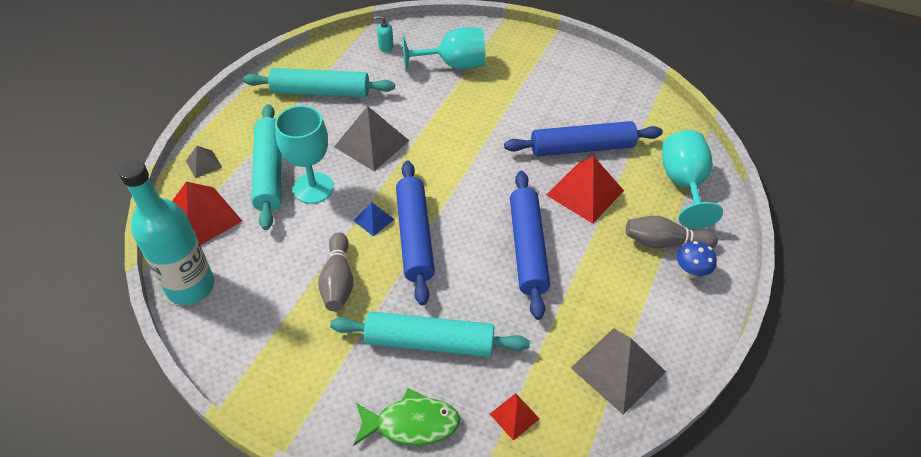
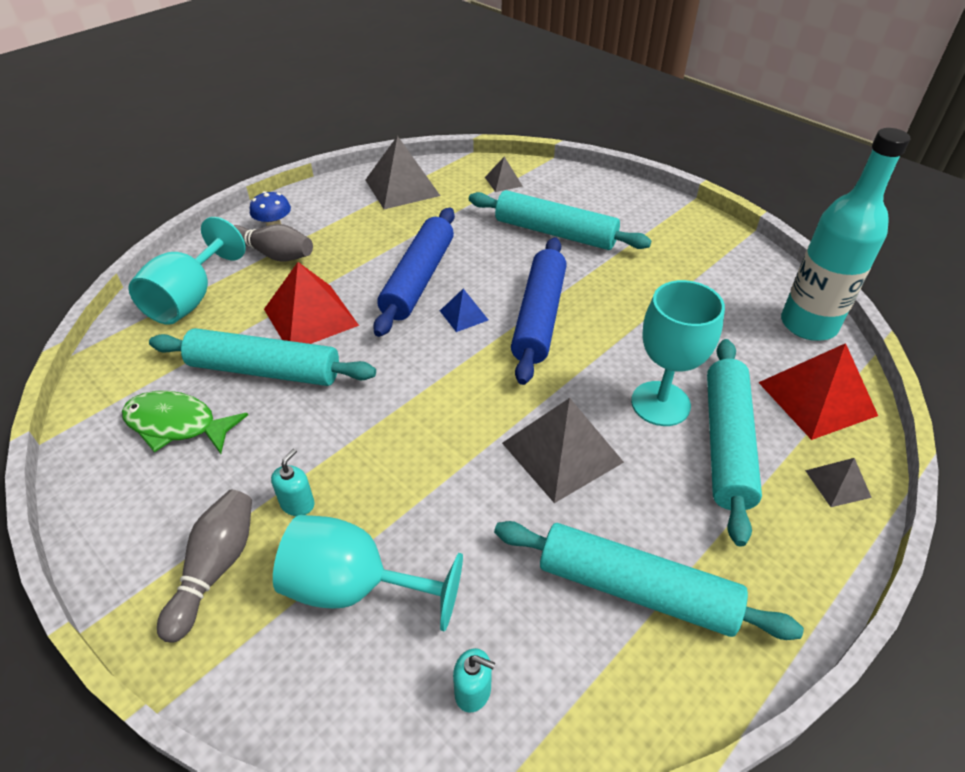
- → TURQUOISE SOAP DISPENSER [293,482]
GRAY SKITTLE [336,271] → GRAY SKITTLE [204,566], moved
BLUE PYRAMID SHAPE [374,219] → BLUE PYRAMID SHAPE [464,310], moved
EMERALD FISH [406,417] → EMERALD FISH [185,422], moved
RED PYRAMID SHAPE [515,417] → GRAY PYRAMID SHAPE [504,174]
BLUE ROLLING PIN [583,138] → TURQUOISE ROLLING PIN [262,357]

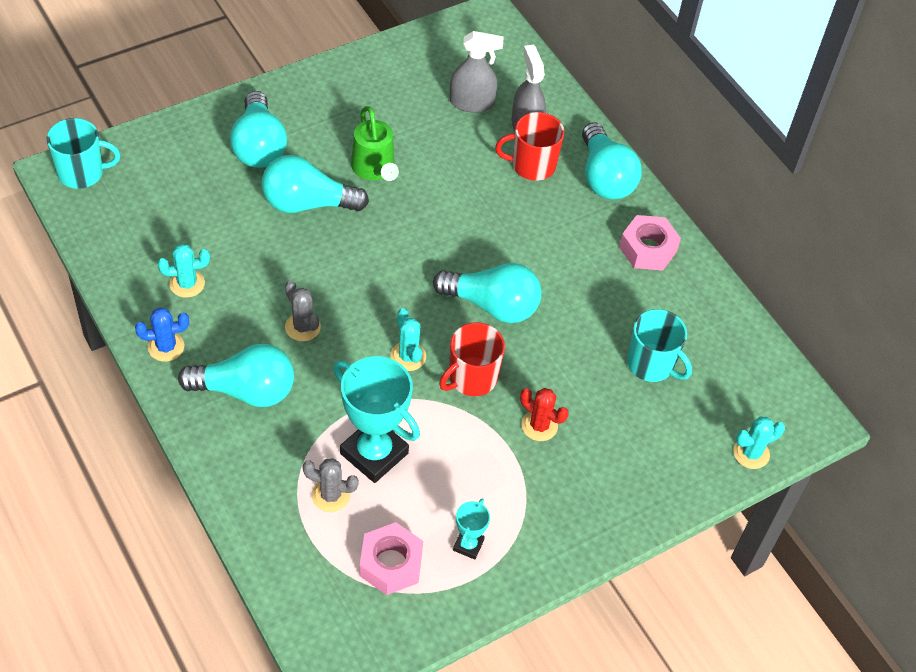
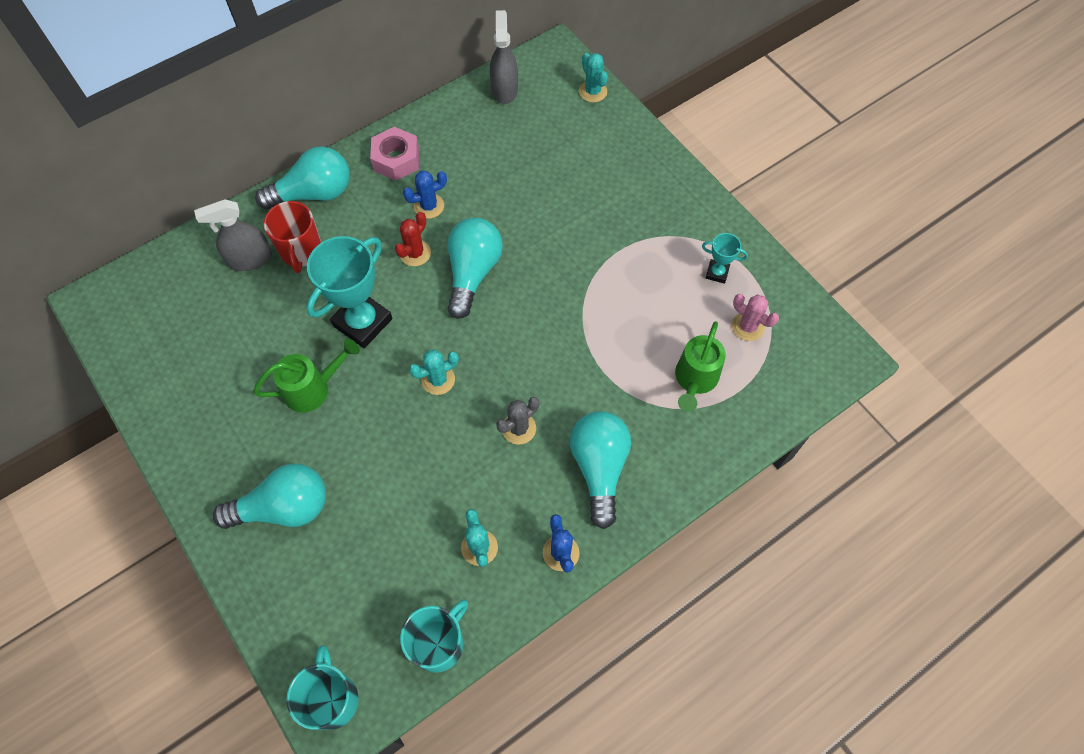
TURQUOISE LIGHTBULB [315,184] → -
RED TEA MUG [472,359] → -
- → BLUE PRICKLY PLANT [425,195]
TURQUOISE TROPHY [377,419] → TURQUOISE TROPHY [349,292], moved
TURQUOISE PRICKLY PLANT [408,339] → TURQUOISE PRICKLY PLANT [434,372], moved
GRAY SPRAYER [477,72] → GRAY SPRAYER [504,57], moved
RED PRICKLY PLANT [544,414] → RED PRICKLY PLANT [413,239], moved
TURQUOISE TEA MUG [659,345] → TURQUOISE TEA MUG [434,636], moved
GRAY PRICKLY PLANT [330,485] → EMERALD WATERING POT [700,366]
ROSE-PINK HEX NUT [391,558] → ROSE-PINK PRICKLY PLANT [755,317]

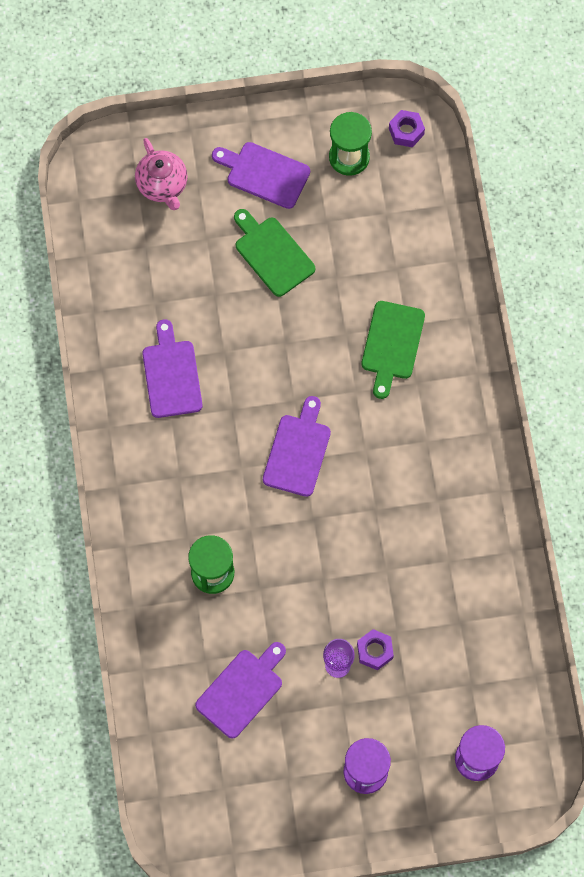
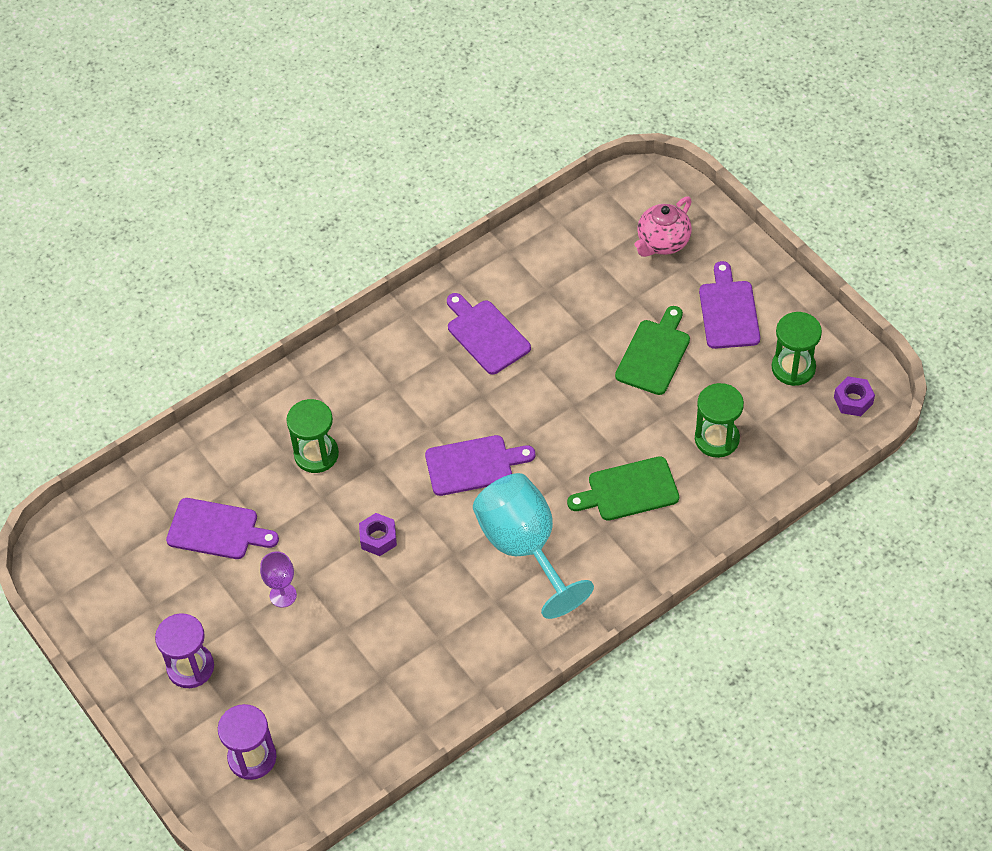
- → TURQUOISE GOBLET [533,546]
- → EMERALD HOURGLASS [719,420]
ROYAL PURPLE HEX NUT [375,649] → ROYAL PURPLE HEX NUT [378,534], moved
ROYAL PURPLE CHOPPING BOARD [172,368] → ROYAL PURPLE CHOPPING BOARD [489,334], 90 degrees counterclockwise

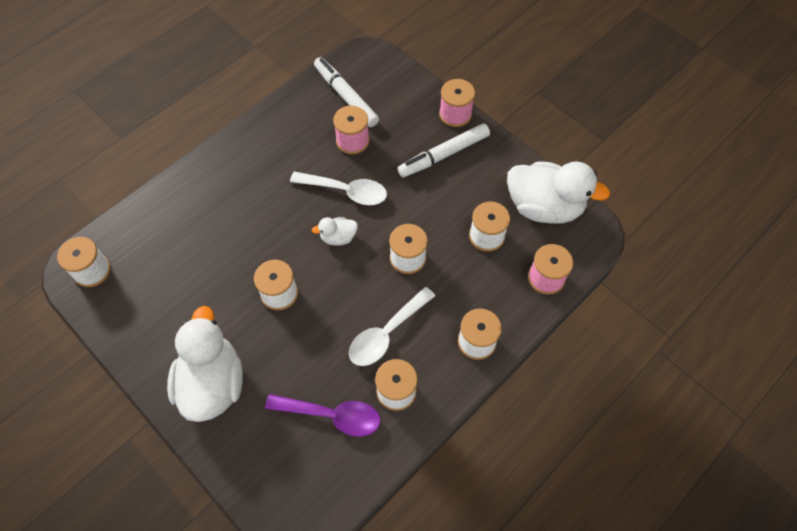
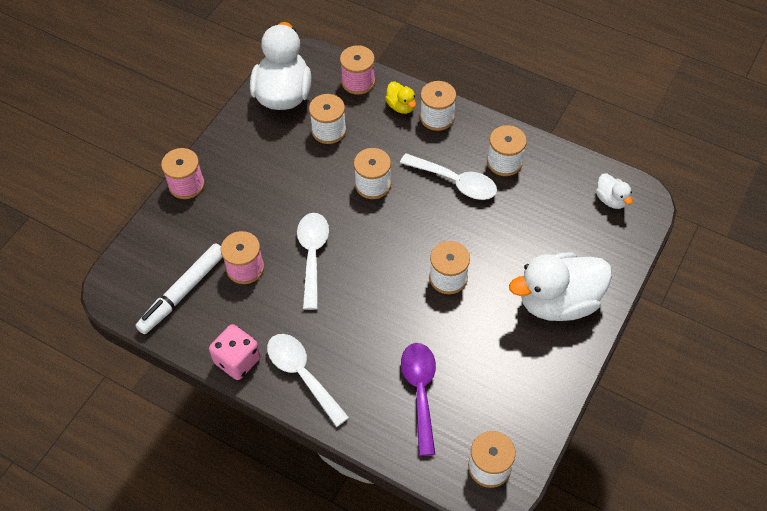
PURE WHITE FELT PEN [444,150] → -
- → ROSE-PINK DICE [235,352]
- → PURE WHITE TEASPOON [308,380]
- → YELLOW DUCK [400,98]
ROYAL PURPLE TEASPOON [322,415] → ROYAL PURPLE TEASPOON [418,399], moved
PURE WHITE DUCK [335,231] → PURE WHITE DUCK [614,191], moved

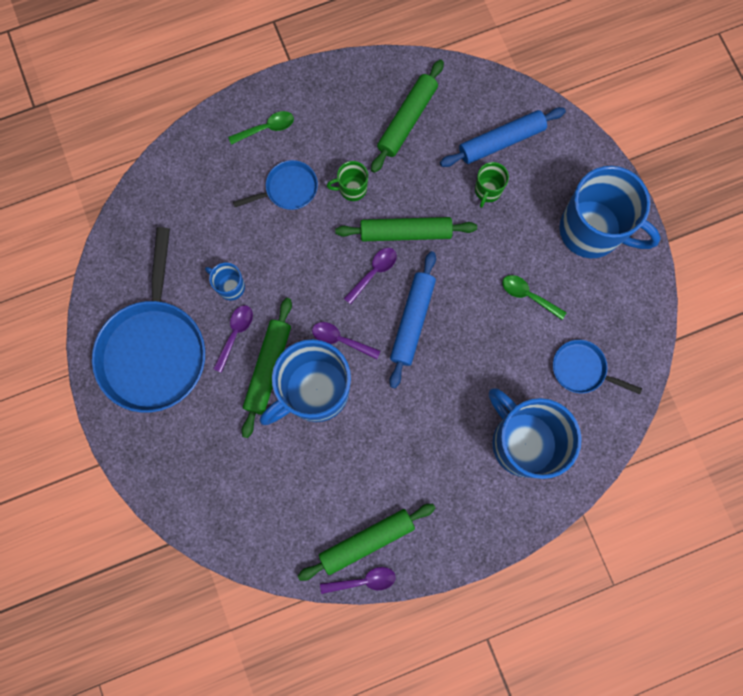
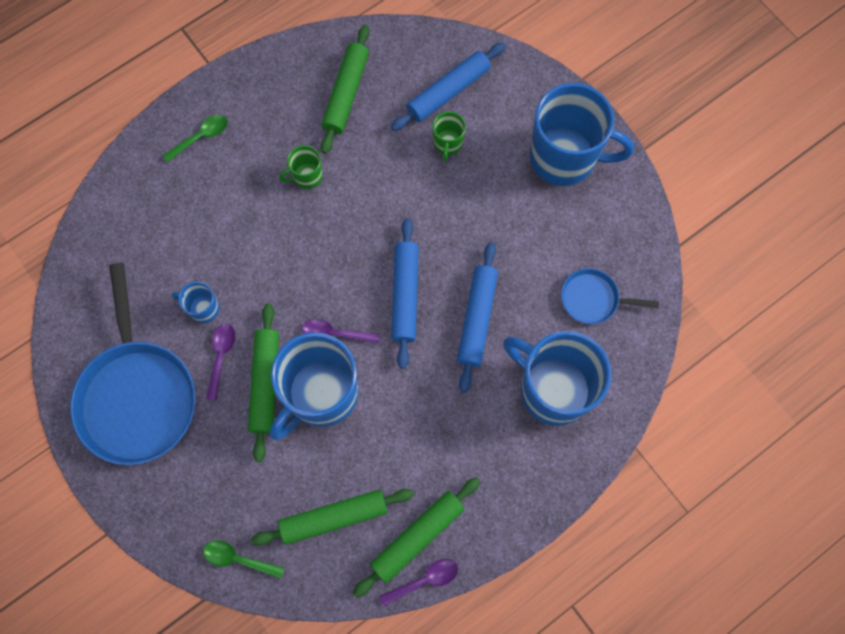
BLUE SKILLET [275,185] → -
ROYAL PURPLE TEASPOON [370,276] → -
- → BLUE ROLLING PIN [477,317]
EMERALD ROLLING PIN [406,229] → EMERALD ROLLING PIN [332,517], moved
EMERALD TEASPOON [534,297] → EMERALD TEASPOON [244,559], moved

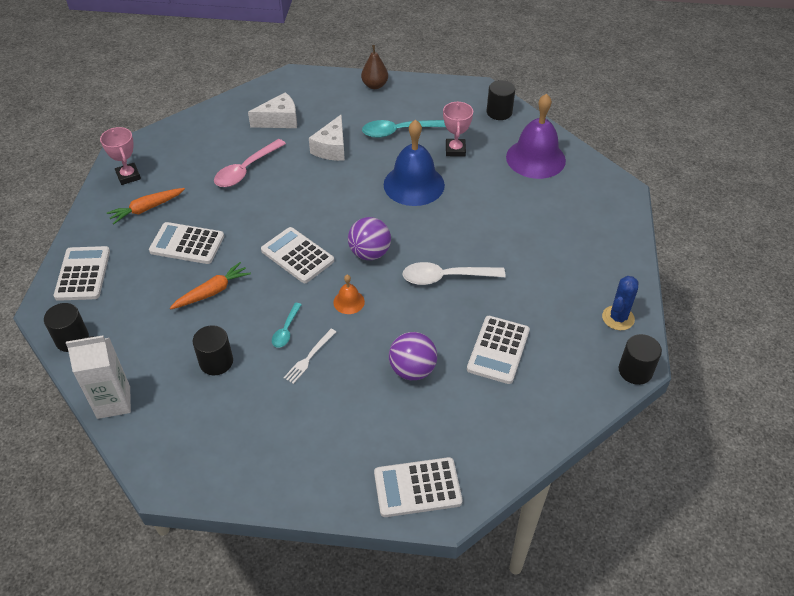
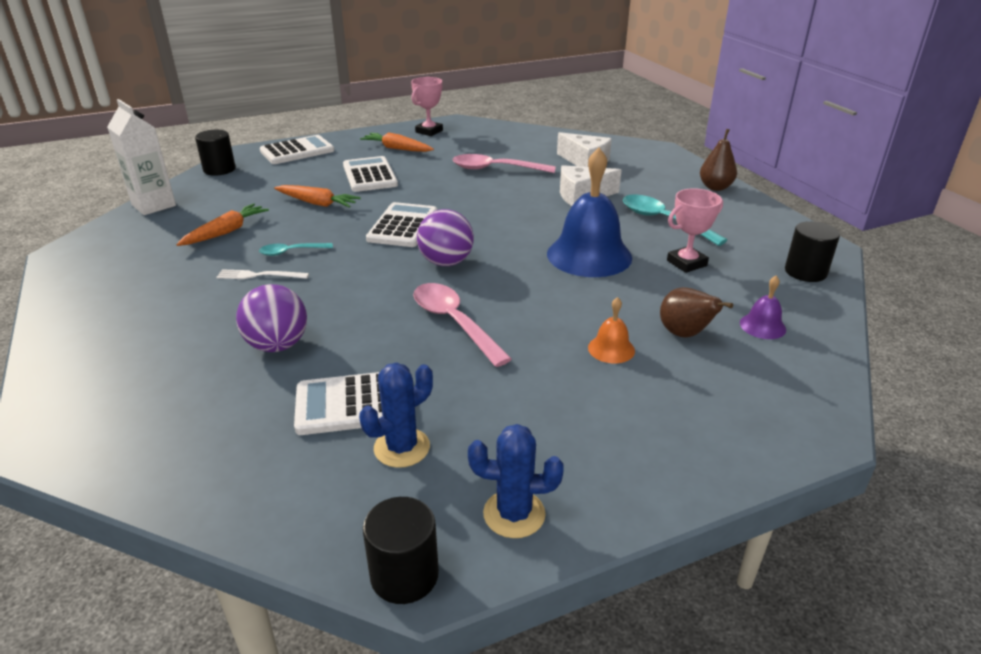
PURE WHITE POCKET CALCULATOR [418,487] → -
- → BLUE PRICKLY PLANT [396,415]
- → DARK BROWN PEAR FRUIT [696,312]
ORANGE HAND BELL [349,294] → ORANGE HAND BELL [611,330], moved
BLACK SOLID CYLINDER [213,350] → ORANGE ROOT VEGETABLE [222,224]
PURE WHITE TEASPOON [454,273] → ROSE-PINK TEASPOON [462,325]
ROYAL PURPLE HAND BELL [536,136] → ROYAL PURPLE HAND BELL [763,307], x0.45

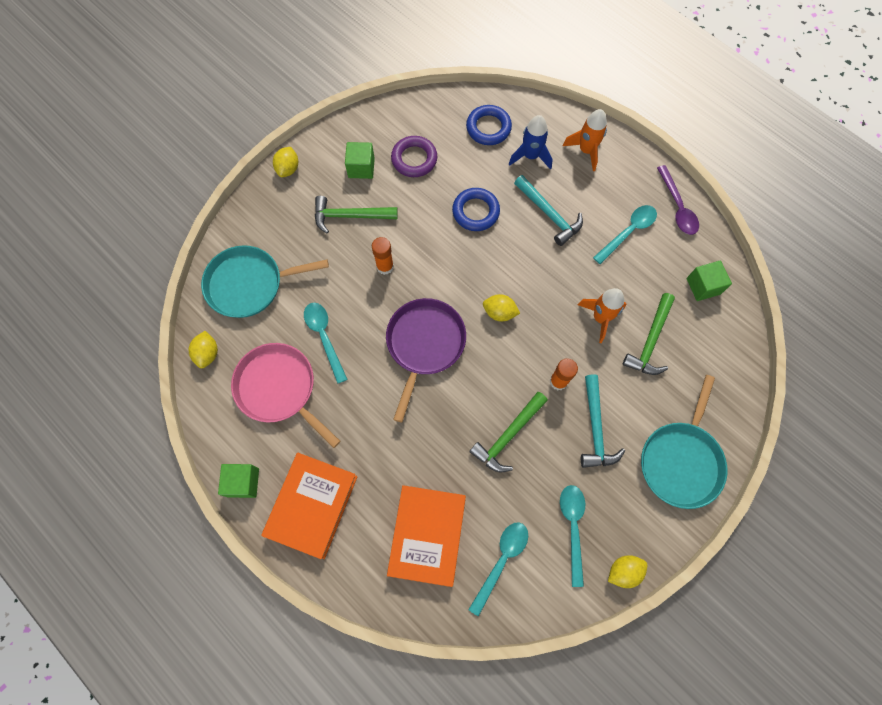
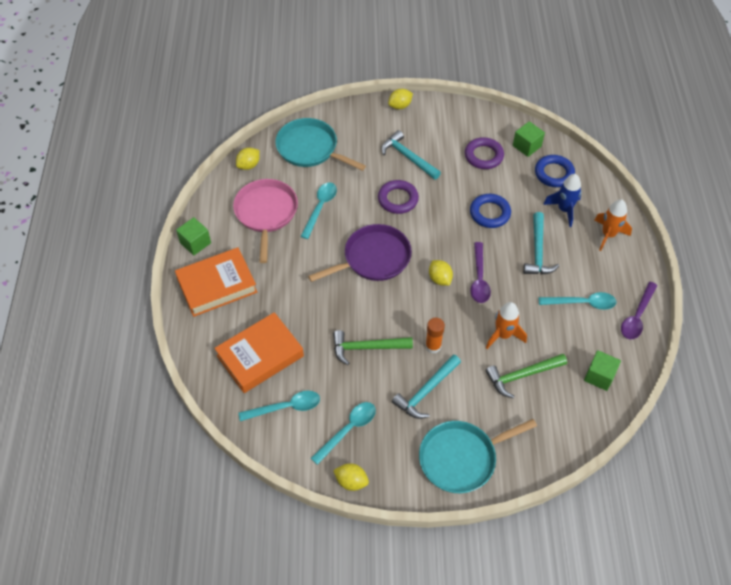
- → ROYAL PURPLE TEASPOON [480,272]
EMERALD SOLID CUBE [360,160] → EMERALD SOLID CUBE [529,139], moved
ORANGE GLUE [383,256] → ROYAL PURPLE TORUS [398,197]
EMERALD HAMMER [356,214] → TURQUOISE HAMMER [411,155]

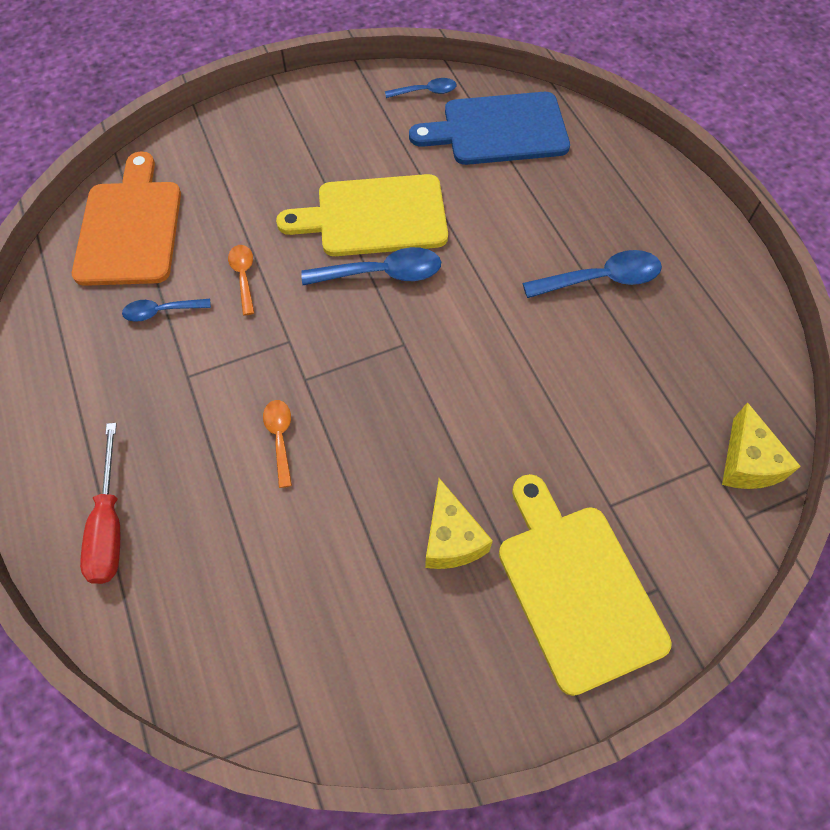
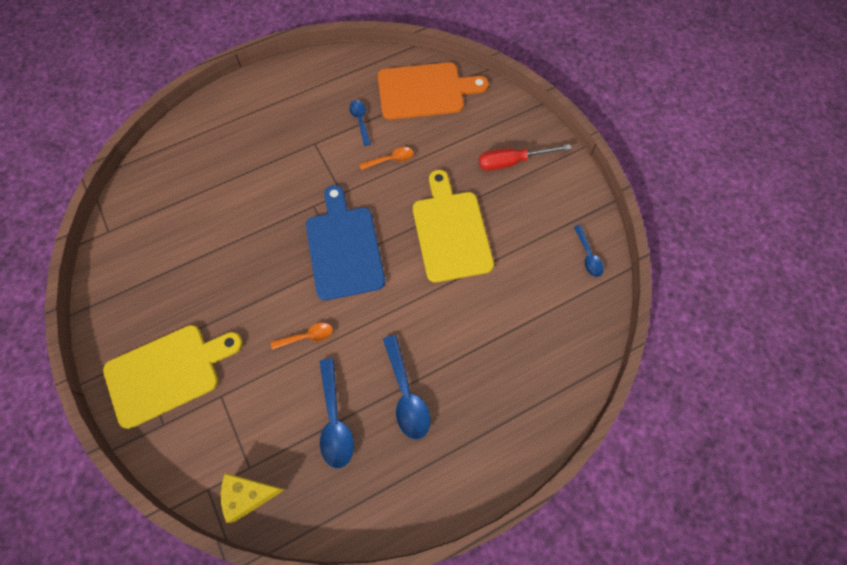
YELLOW CHEESE WEDGE [459,523] → -
RED SCREWDRIVER [100,503] → RED SCREWDRIVER [525,157], moved
ORANGE TEASPOON [277,444] → ORANGE TEASPOON [302,336], moved
BLUE TEASPOON [371,266] → BLUE TEASPOON [337,413], moved
BLUE CHOPPING BOARD [489,128] → BLUE CHOPPING BOARD [345,242], moved

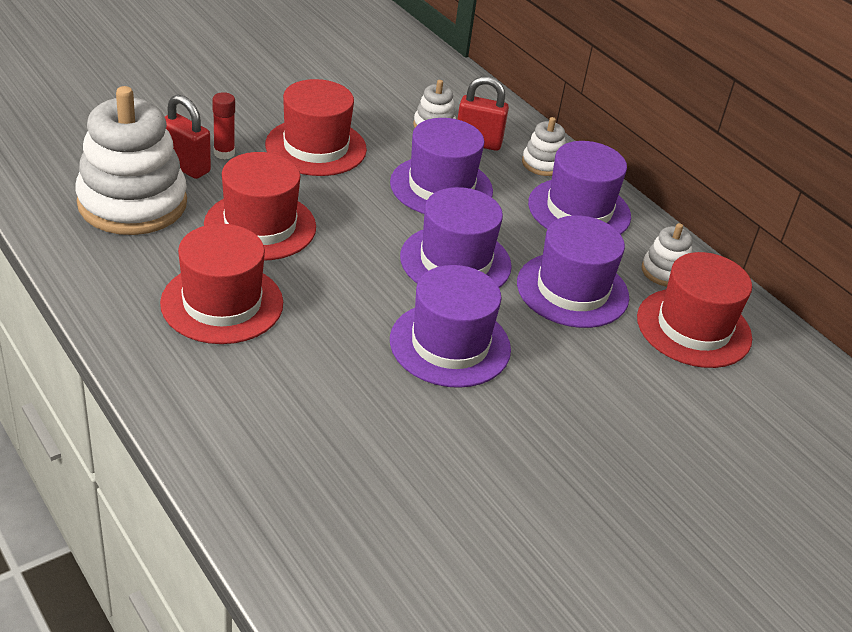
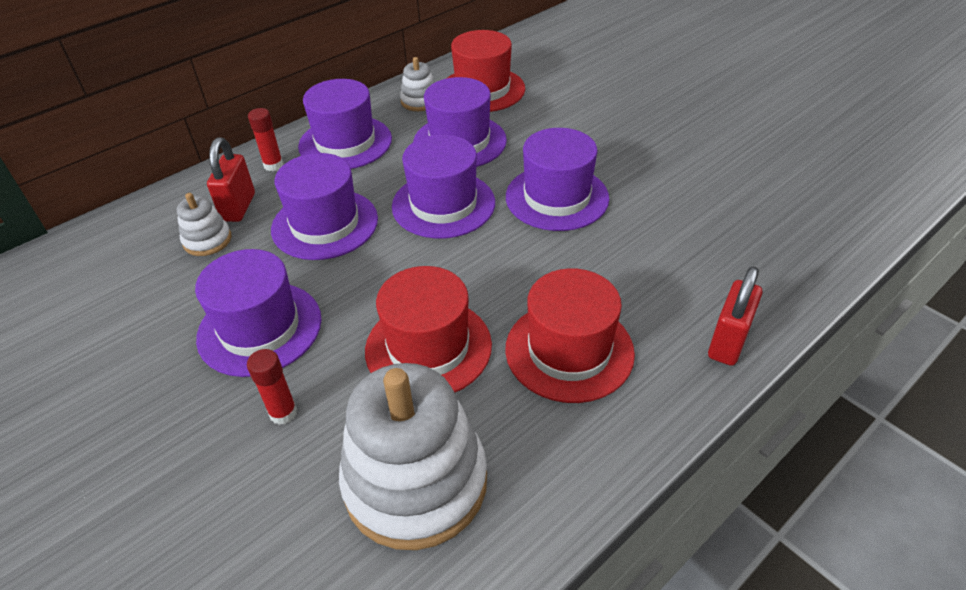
RED LOCK [188,136] → RED LOCK [735,316], moved
PURE WHITE RING STACKER [544,146] → RED GLUE [266,139]
RED HAT [316,127] → ROYAL PURPLE HAT [258,313]

